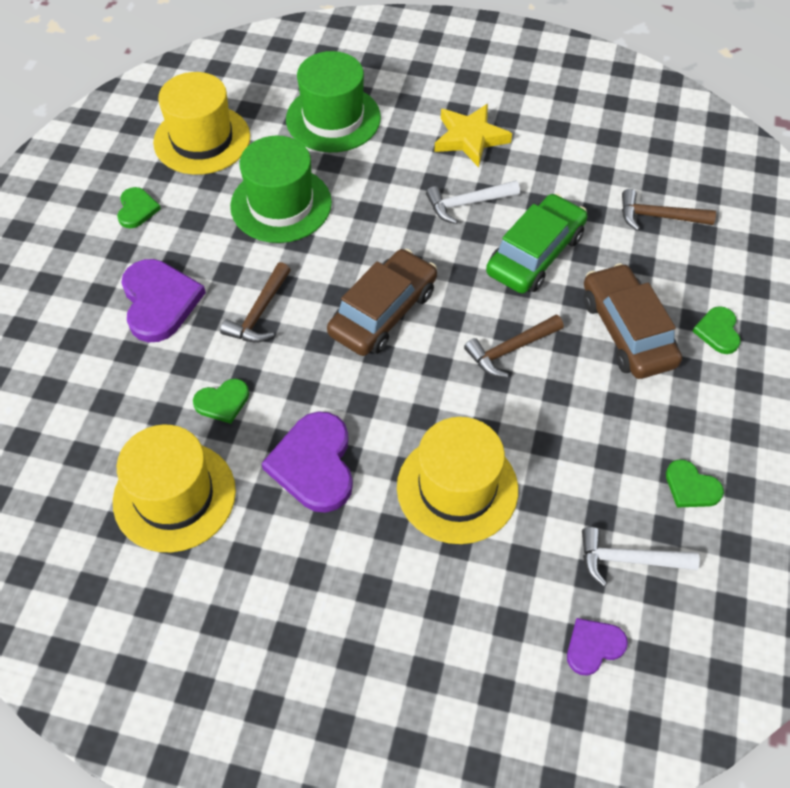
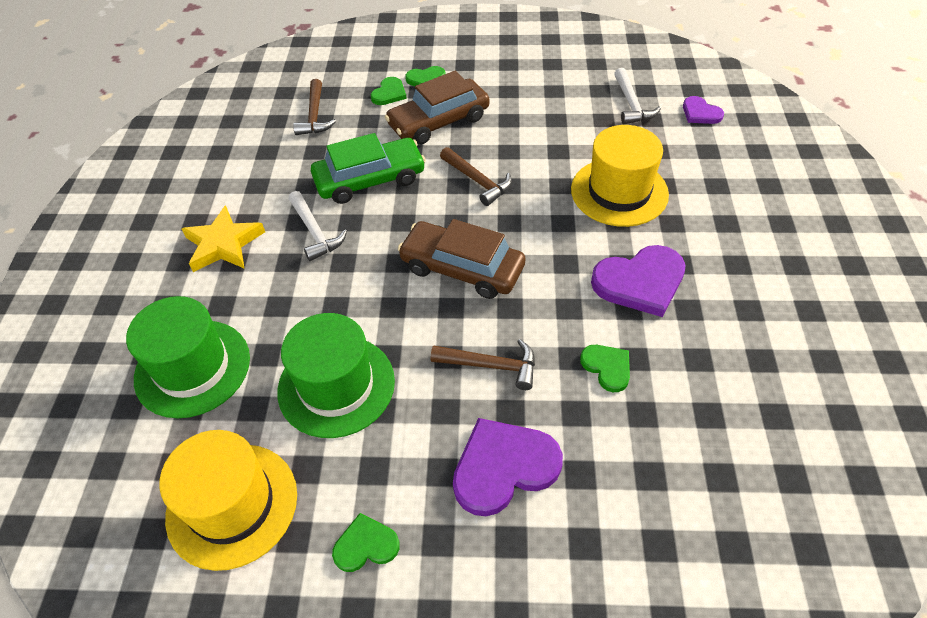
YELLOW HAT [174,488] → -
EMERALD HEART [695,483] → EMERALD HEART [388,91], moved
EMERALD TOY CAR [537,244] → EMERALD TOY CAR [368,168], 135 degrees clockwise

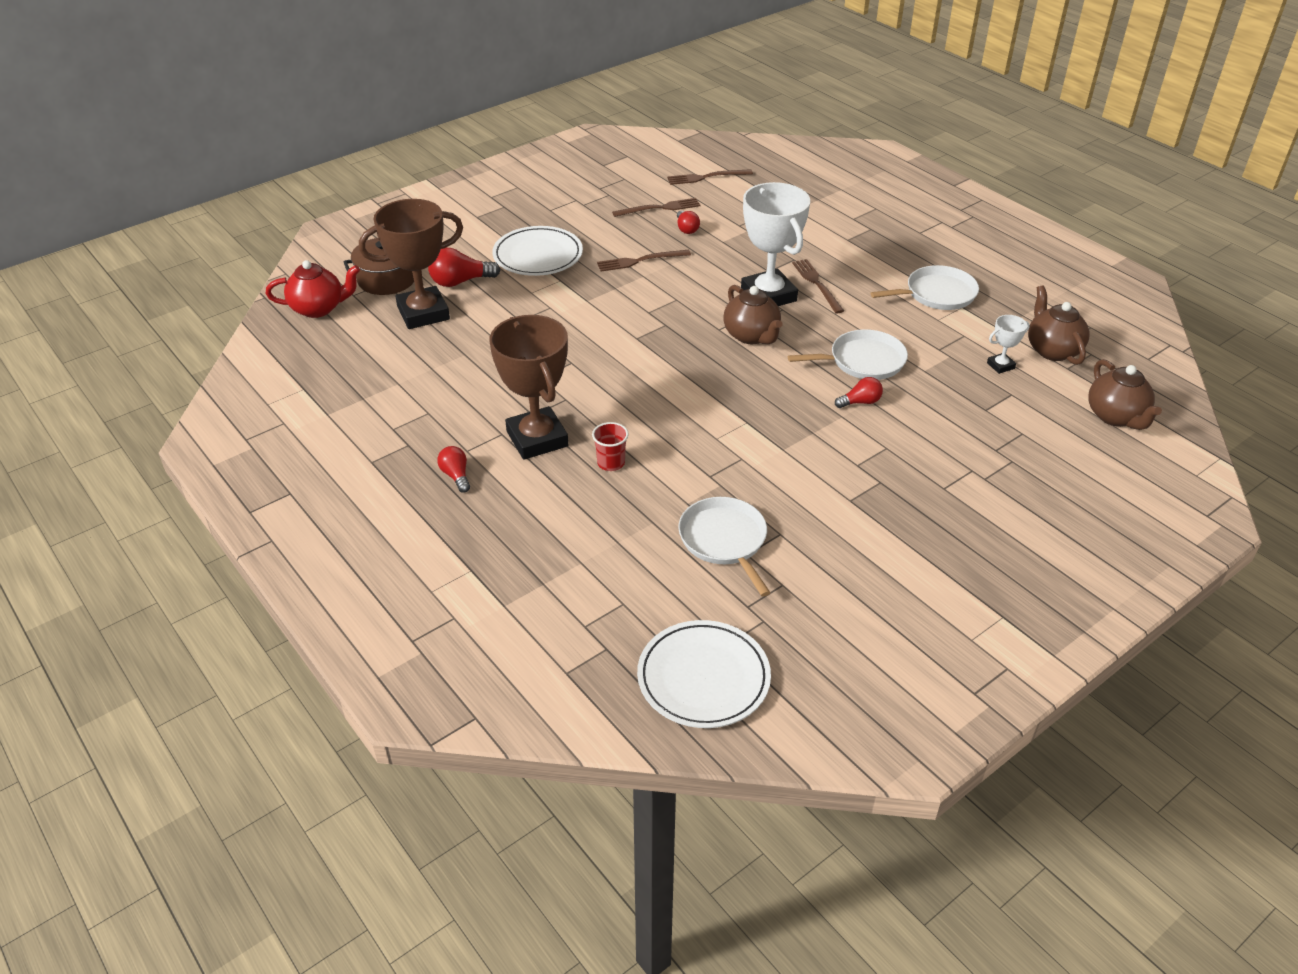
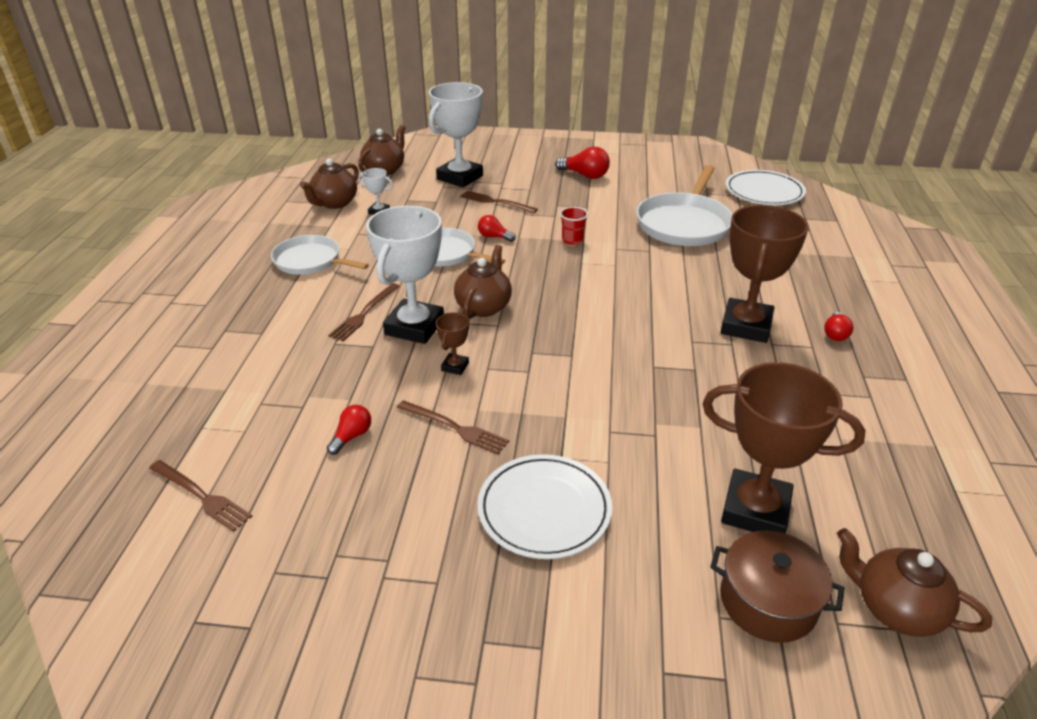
- → PURE WHITE TROPHY [456,135]
- → DARK BROWN TROPHY [452,343]
RED LIGHTBULB [464,267] → RED LIGHTBULB [582,163], moved
RED CUP [610,446] → RED CUP [574,226], moved
DARK BROWN FORK [656,207] → DARK BROWN FORK [499,202], moved
RED TEAPOT [313,289] → DARK BROWN TEAPOT [914,582]
PURE WHITE SKILLET [724,547] → PURE WHITE SKILLET [684,205], x1.52

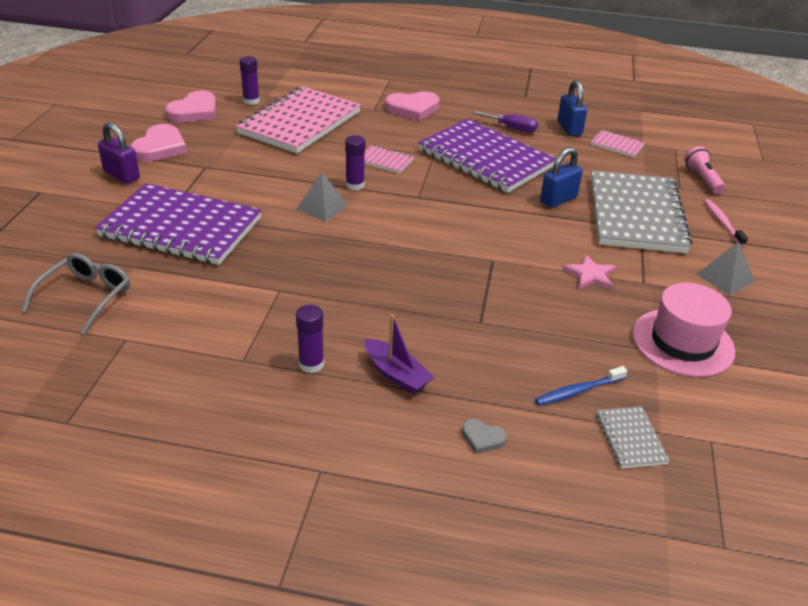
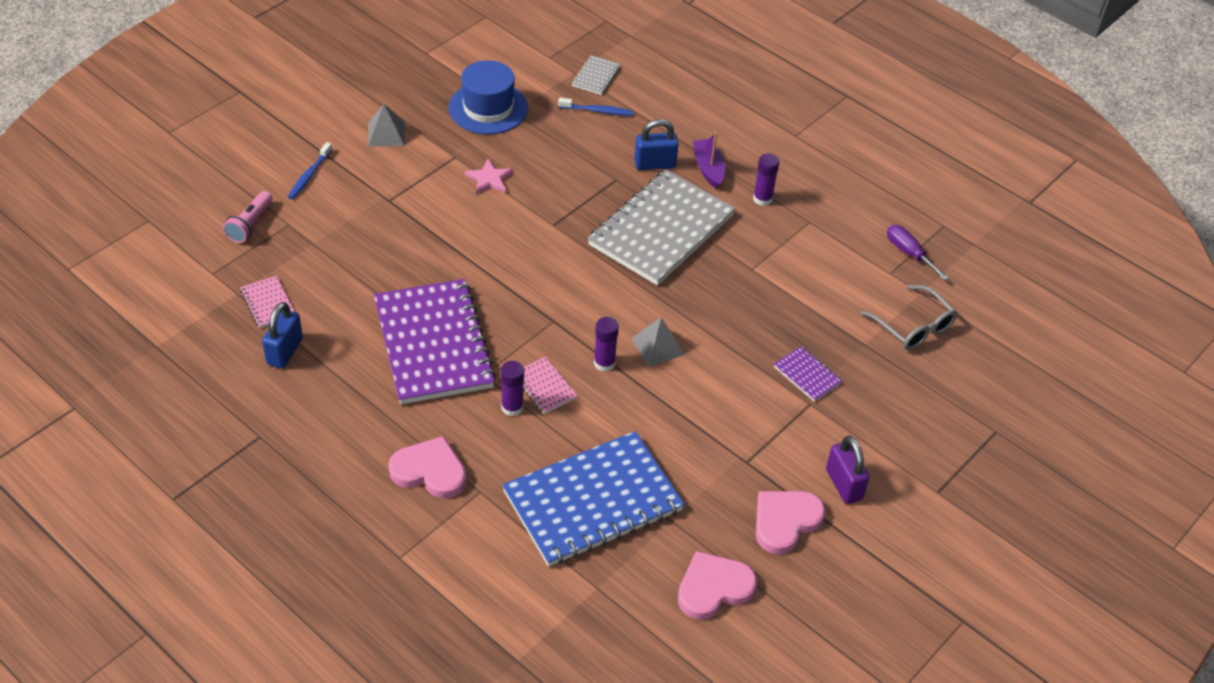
GRAY HEART [484,436] → -
ROYAL PURPLE GLUE [249,80] → ROYAL PURPLE GLUE [512,388], moved
ROYAL PURPLE SCREWDRIVER [504,122] → ROYAL PURPLE SCREWDRIVER [918,252], moved
BLUE LOCK [561,177] → BLUE LOCK [656,144], moved
GRAY NOTEPAD [641,211] → GRAY NOTEPAD [661,227], moved
ROSE-PINK NOTEPAD [298,120] → BLUE NOTEPAD [593,499]
ROSE-PINK HAT [684,330] → BLUE HAT [488,97]
ROSE-PINK TOOTHBRUSH [726,222] → BLUE TOOTHBRUSH [310,170]
GRAY GLASSES [76,293] → GRAY GLASSES [908,317], 90 degrees counterclockwise
ROYAL PURPLE NOTEPAD [178,224] → ROYAL PURPLE NOTEPAD [808,374], x0.41

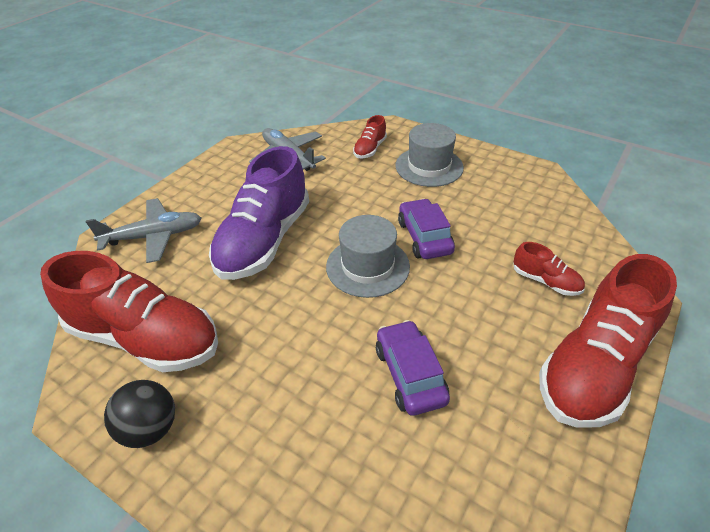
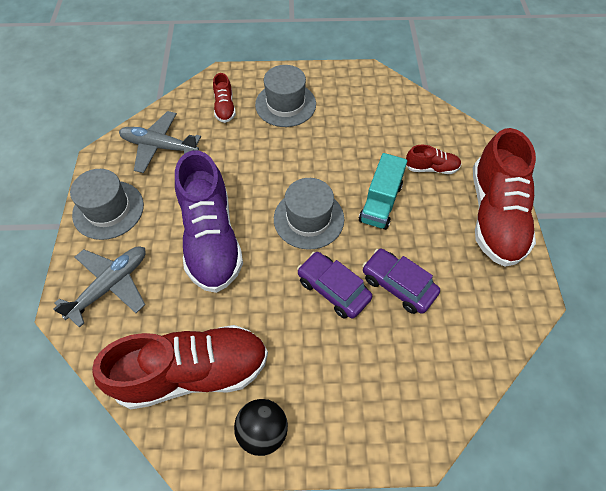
- → GRAY HAT [107,204]
- → TURQUOISE TRUCK [383,191]
ROYAL PURPLE TOY CAR [426,228] → ROYAL PURPLE TOY CAR [334,285], moved

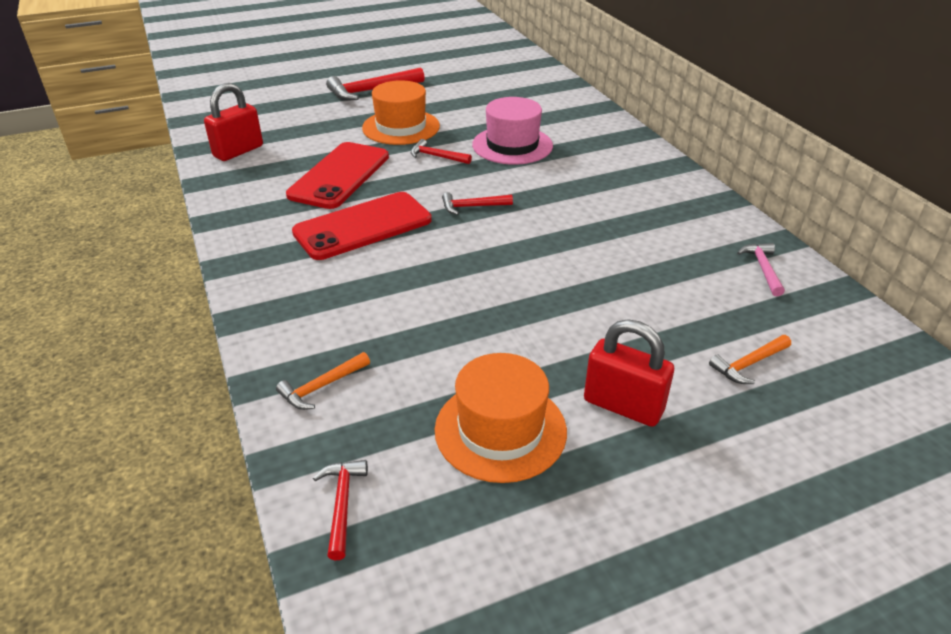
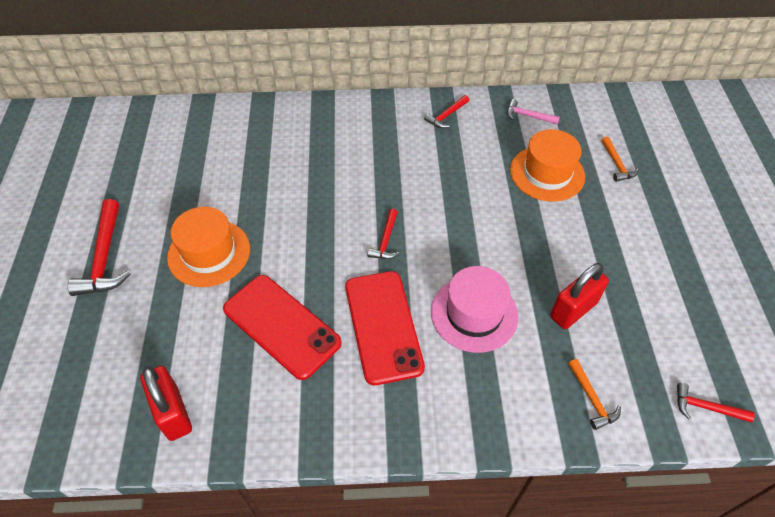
RED HAMMER [441,151] → RED HAMMER [446,111], moved
ORANGE HAT [501,418] → ORANGE HAT [547,165], moved
ROSE-PINK HAT [512,131] → ROSE-PINK HAT [474,309], moved
RED LOCK [629,373] → RED LOCK [579,296], moved

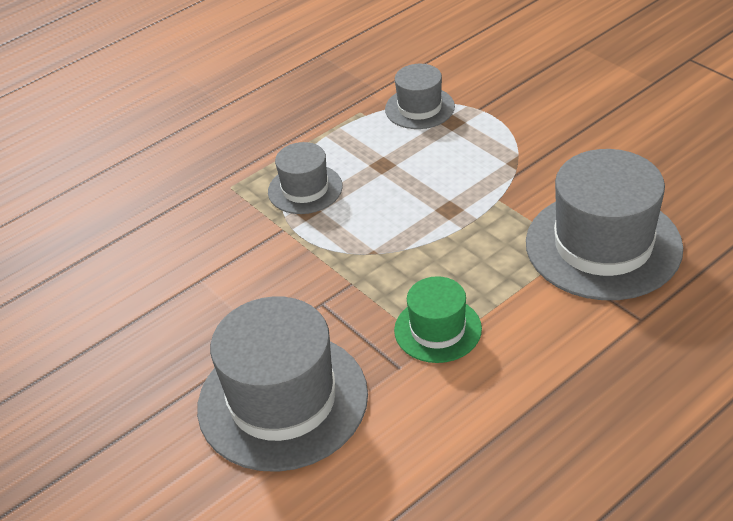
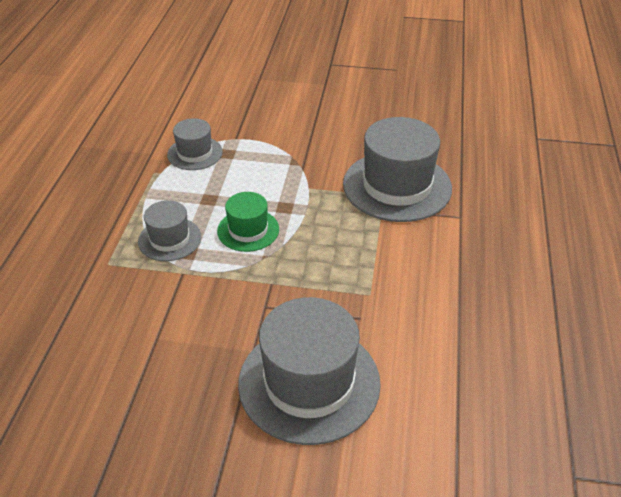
EMERALD HAT [438,319] → EMERALD HAT [248,222], moved

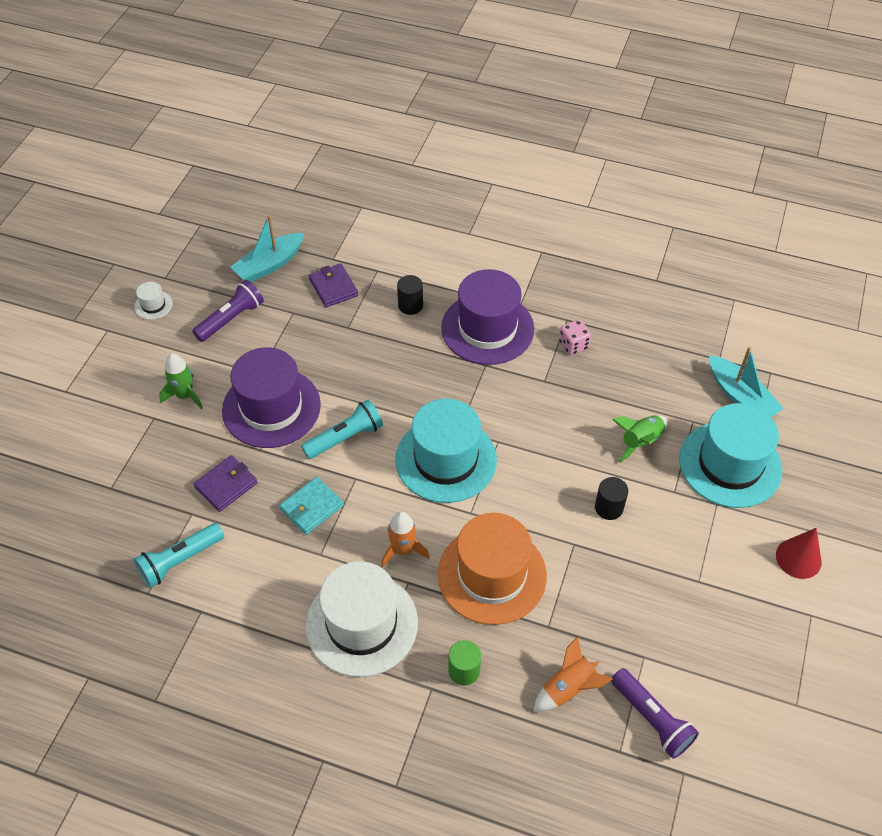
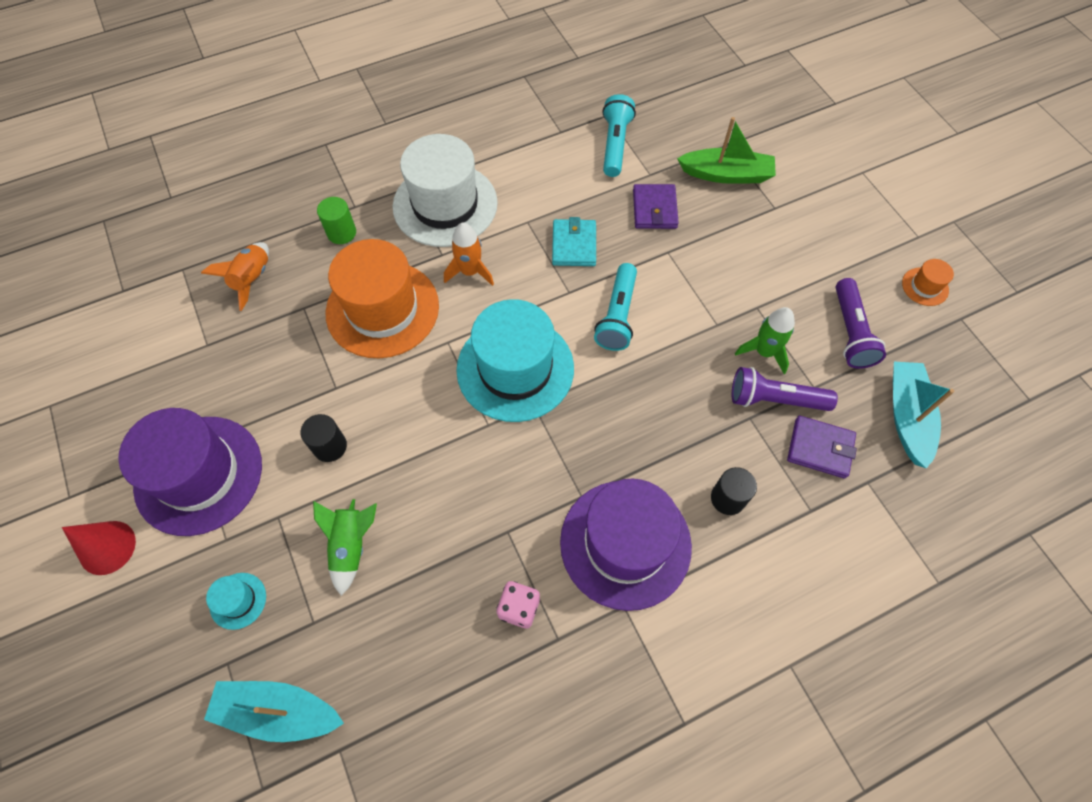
- → EMERALD TOY BOAT [726,150]
EMERALD TOY ROCKET [181,381] → EMERALD TOY ROCKET [765,340], moved
ROYAL PURPLE HAT [271,397] → ROYAL PURPLE HAT [190,472], moved
ROYAL PURPLE FLASHLIGHT [655,713] → ROYAL PURPLE FLASHLIGHT [785,389], moved
PURE WHITE HAT [153,301] → ORANGE HAT [928,282]
TURQUOISE HAT [730,455] → TURQUOISE HAT [236,601], x0.41

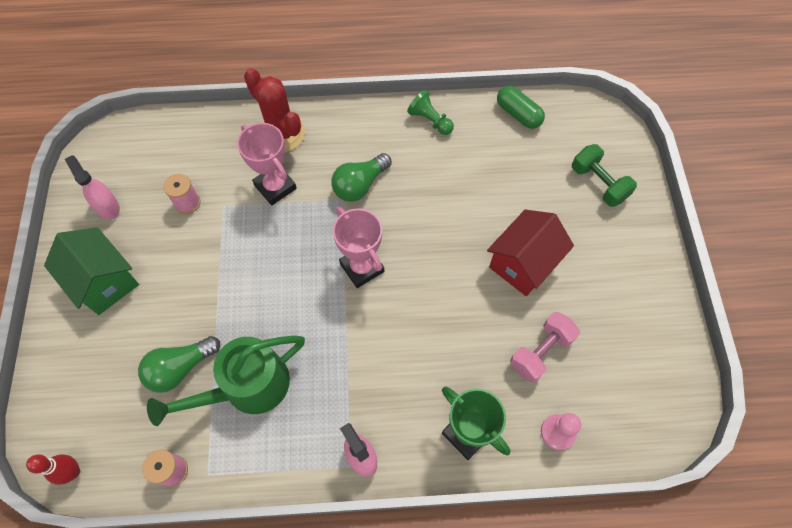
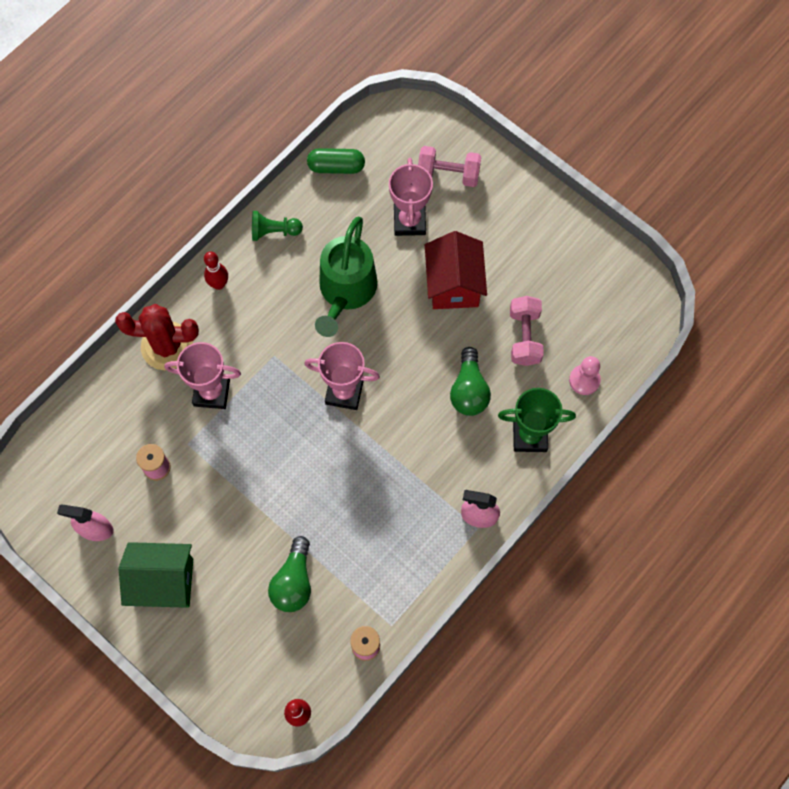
- → RED SKITTLE [216,271]
- → ROSE-PINK TROPHY [411,197]
EMERALD WATERING POT [226,381] → EMERALD WATERING POT [346,276], moved
EMERALD LIGHTBULB [361,177] → EMERALD LIGHTBULB [470,381], moved
EMERALD HAND WEIGHT [604,175] → ROSE-PINK HAND WEIGHT [449,166]

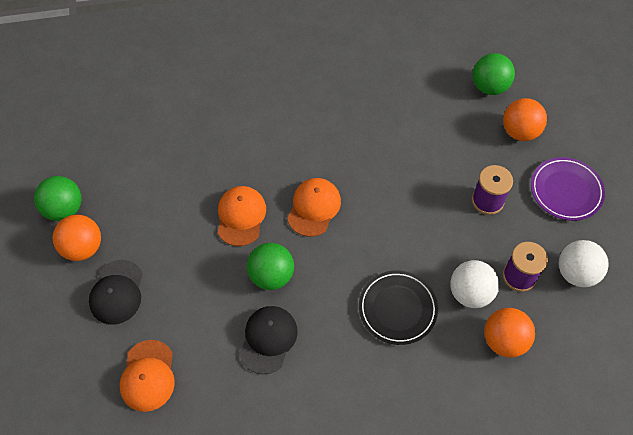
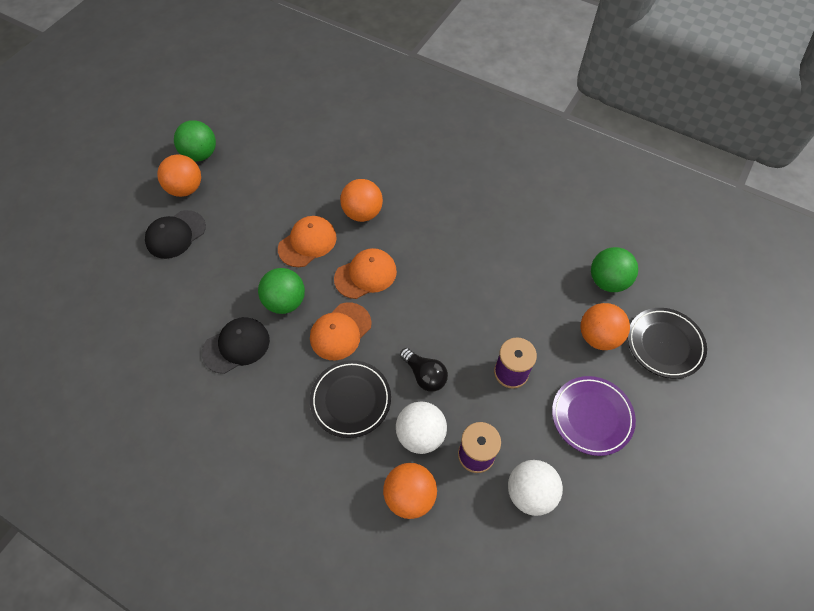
- → ORANGE PLAY BALL [361,200]
- → BLACK LIGHTBULB [424,370]
- → BLACK FLAT DISH [667,343]
ORANGE BASEBALL CAP [147,376] → ORANGE BASEBALL CAP [341,331], moved

